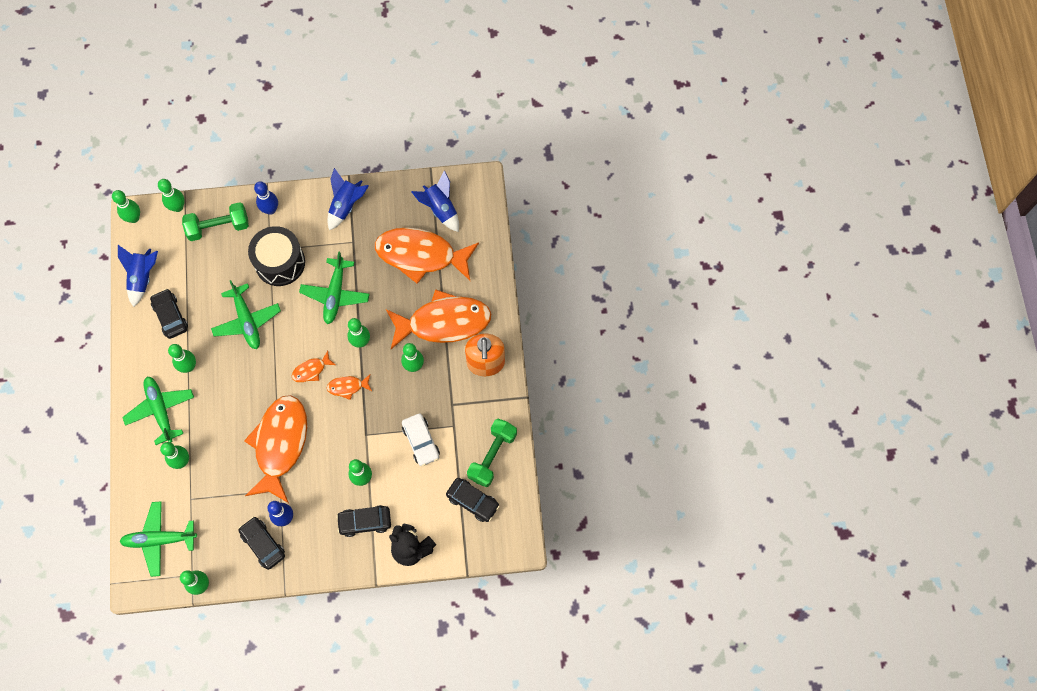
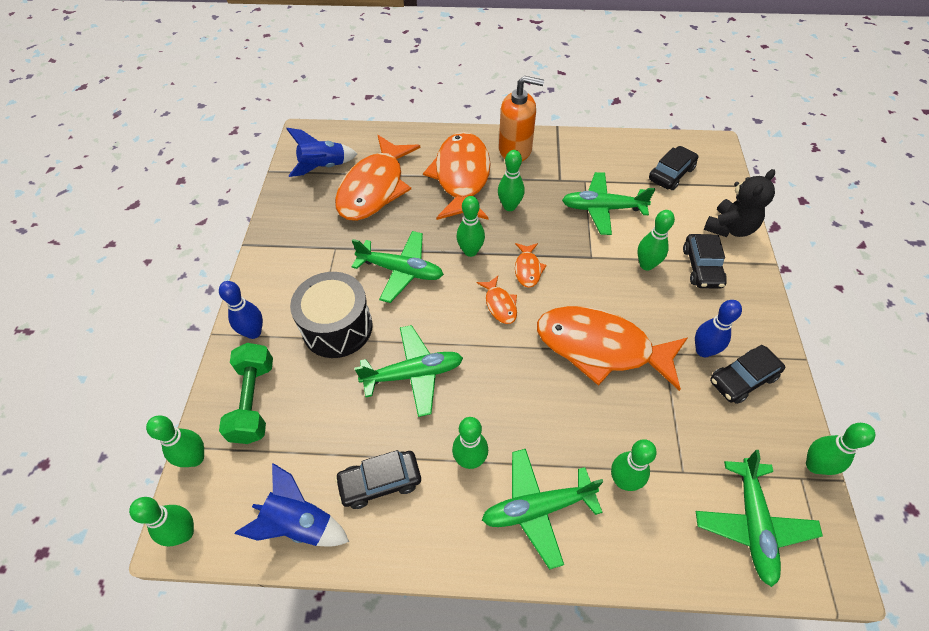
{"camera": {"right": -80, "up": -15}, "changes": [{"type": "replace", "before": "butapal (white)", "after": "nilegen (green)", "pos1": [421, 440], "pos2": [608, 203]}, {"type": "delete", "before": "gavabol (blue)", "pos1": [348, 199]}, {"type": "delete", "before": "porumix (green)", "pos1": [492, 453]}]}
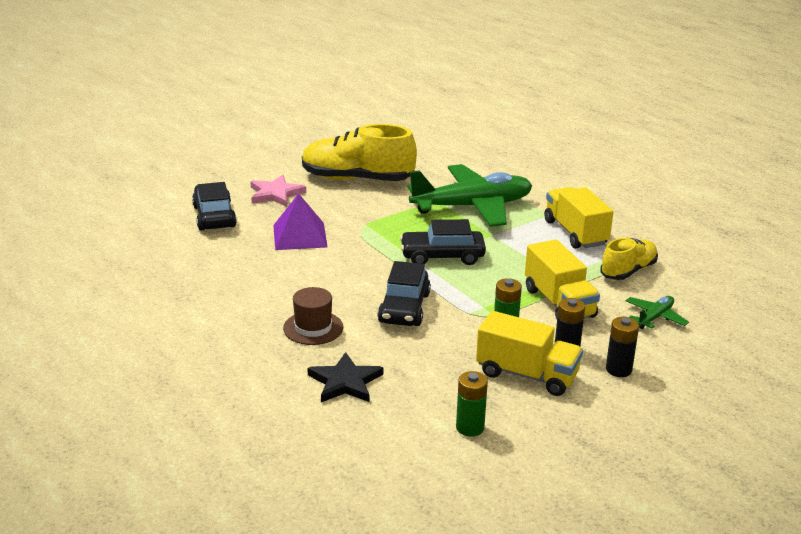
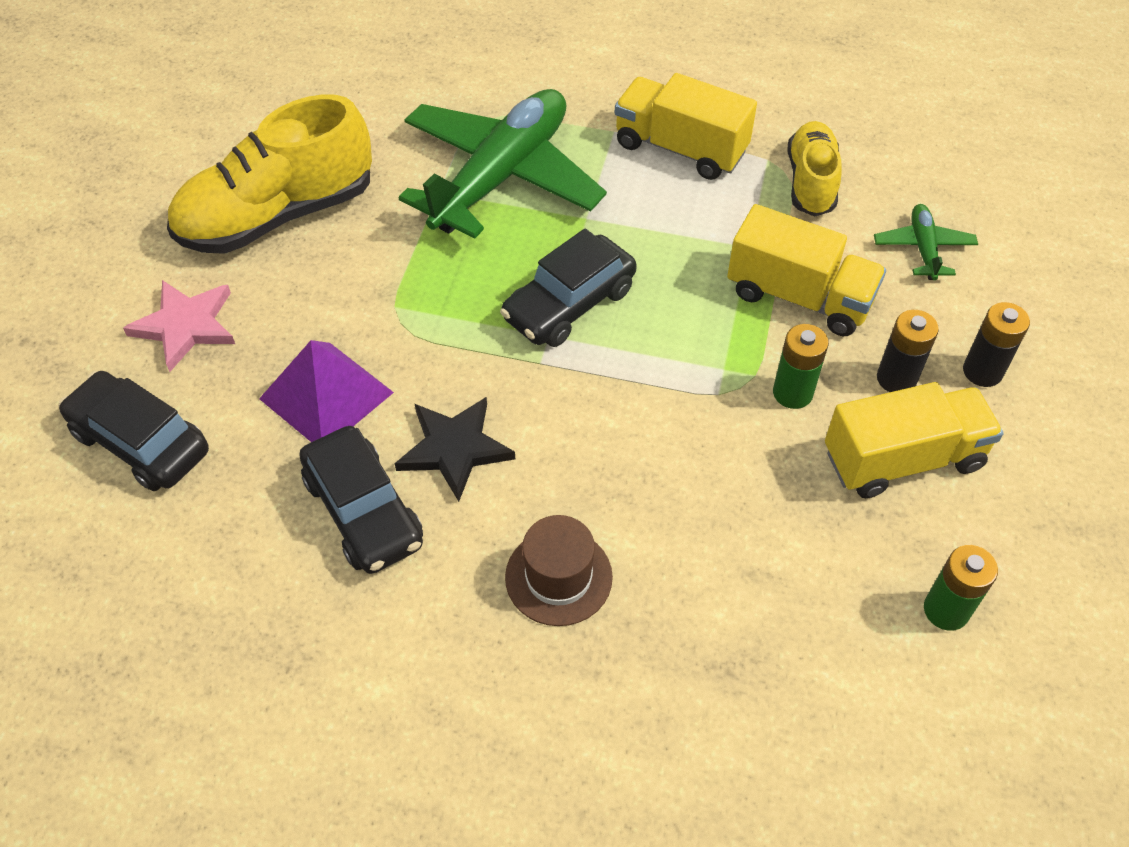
{"camera": {"right": -40, "up": 25}, "changes": [{"type": "move", "before": "butapal (black)", "pos1": [404, 293], "pos2": [361, 500]}, {"type": "move", "before": "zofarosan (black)", "pos1": [345, 377], "pos2": [454, 449]}]}
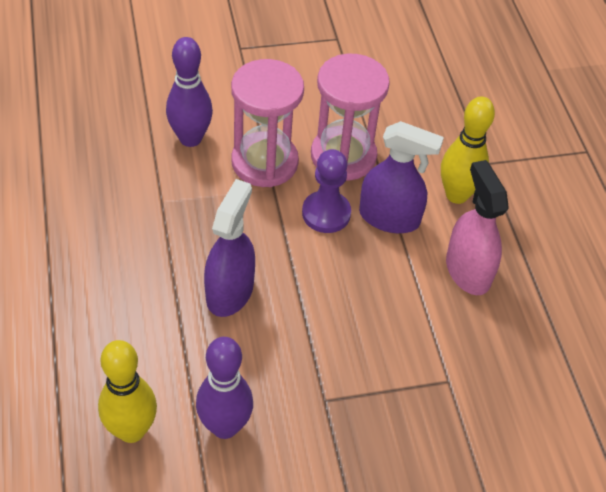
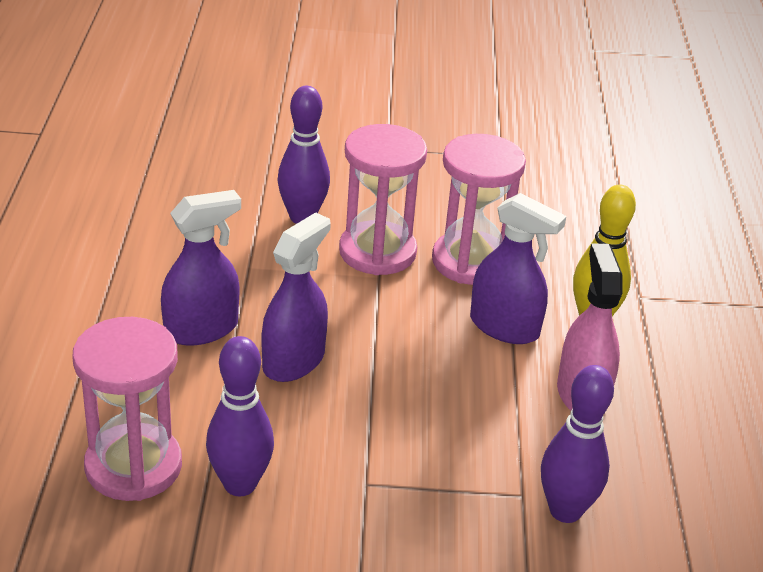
{"camera": {"right": 15, "up": -15}, "changes": [{"type": "replace", "before": "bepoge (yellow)", "after": "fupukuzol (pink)", "pos1": [127, 391], "pos2": [127, 409]}, {"type": "insert", "after": "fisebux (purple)", "pos2": [201, 268]}, {"type": "insert", "after": "bepoge (purple)", "pos2": [577, 444]}, {"type": "delete", "before": "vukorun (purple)", "pos1": [326, 191]}]}
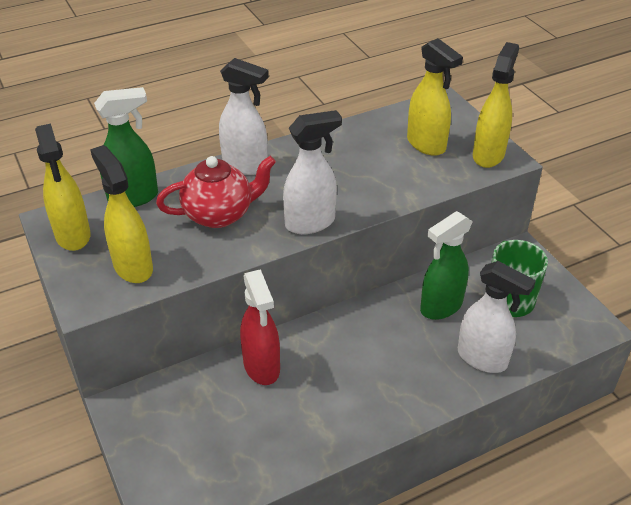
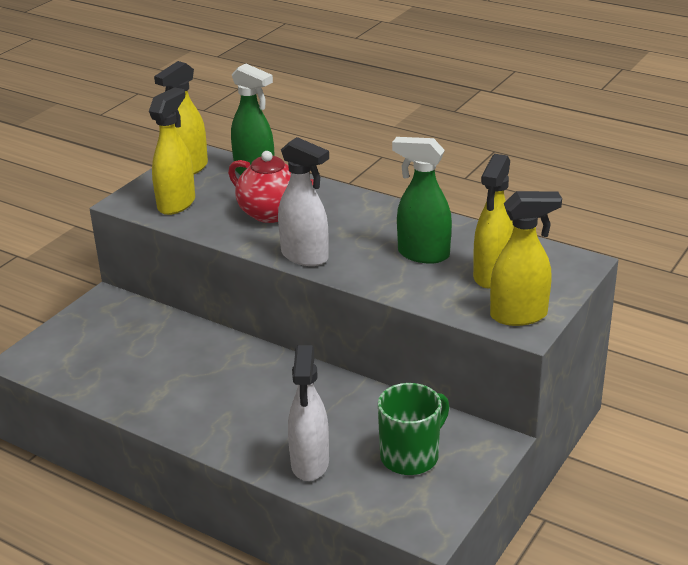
{"camera": {"right": 60, "up": -10}, "changes": [{"type": "move", "before": "fisebux (green)", "pos1": [446, 265], "pos2": [422, 200]}, {"type": "delete", "before": "fisebux (white)", "pos1": [244, 116]}, {"type": "delete", "before": "fisebux (red)", "pos1": [260, 327]}]}
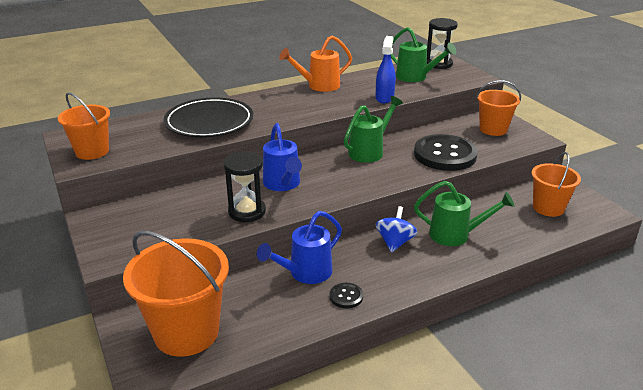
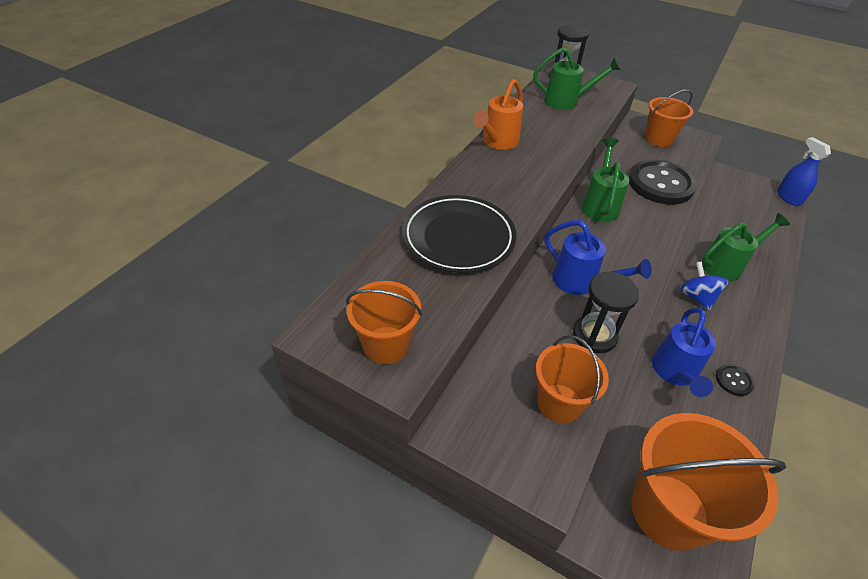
{"camera": {"right": -35, "up": 15}, "changes": [{"type": "move", "before": "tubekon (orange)", "pos1": [556, 184], "pos2": [572, 379]}, {"type": "move", "before": "fisebux (blue)", "pos1": [386, 69], "pos2": [804, 171]}]}
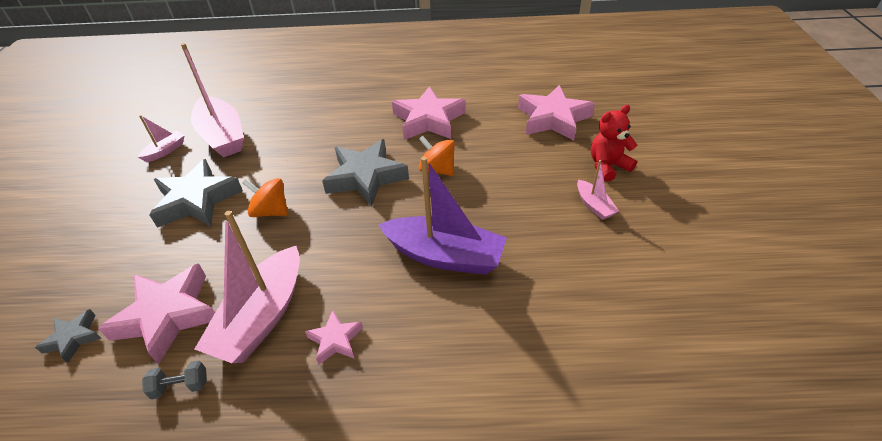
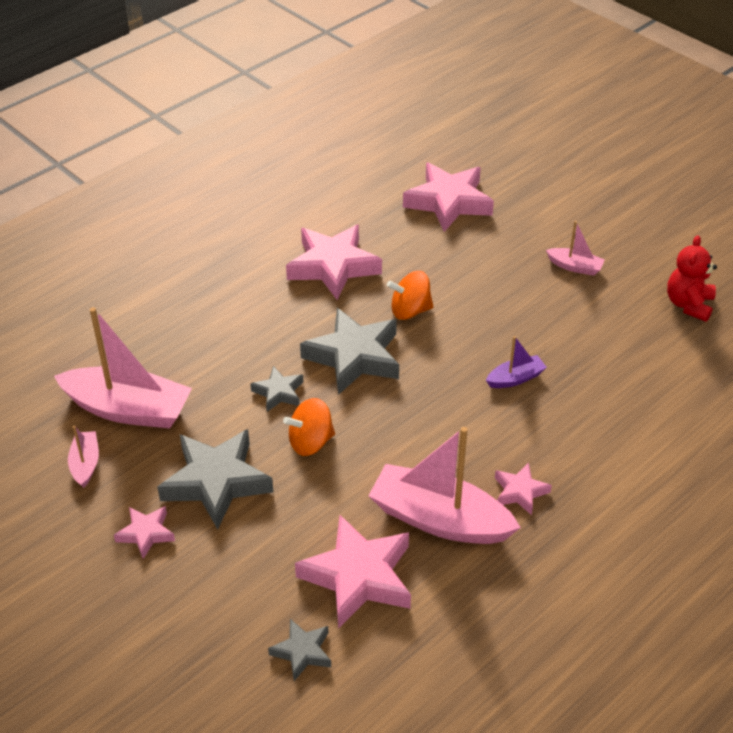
{"camera": {"right": -45, "up": 0}, "changes": [{"type": "insert", "after": "zofarosan (pink)", "pos2": [144, 532]}, {"type": "insert", "after": "zofarosan (grey)", "pos2": [276, 389]}, {"type": "rotate", "before": "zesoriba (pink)", "pos1": [247, 287], "pos2": [444, 485], "turn": 135}, {"type": "resize", "before": "zesoriba (purple)", "pos1": [442, 215], "pos2": [516, 362], "scale": 0.47}, {"type": "move", "before": "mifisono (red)", "pos1": [614, 143], "pos2": [692, 278]}, {"type": "delete", "before": "porumix (grey)", "pos1": [174, 380]}]}
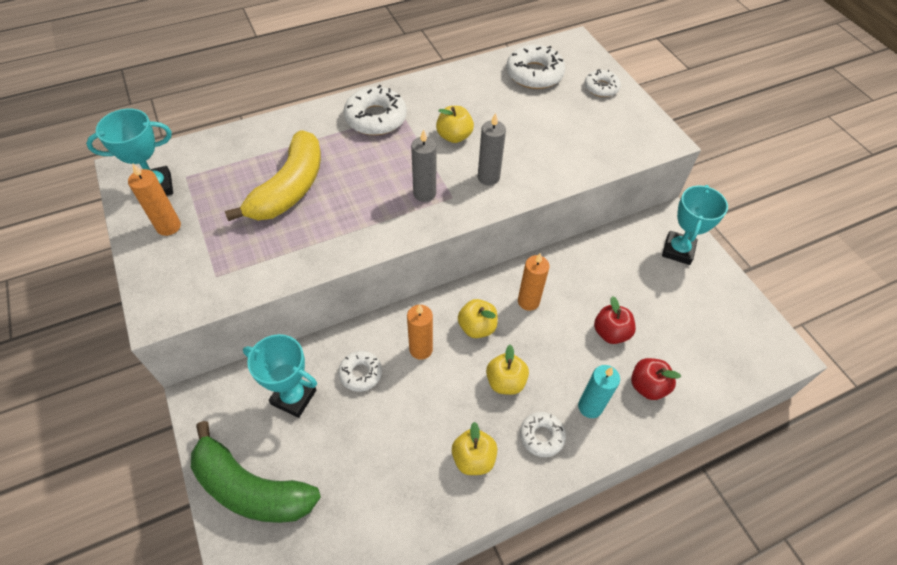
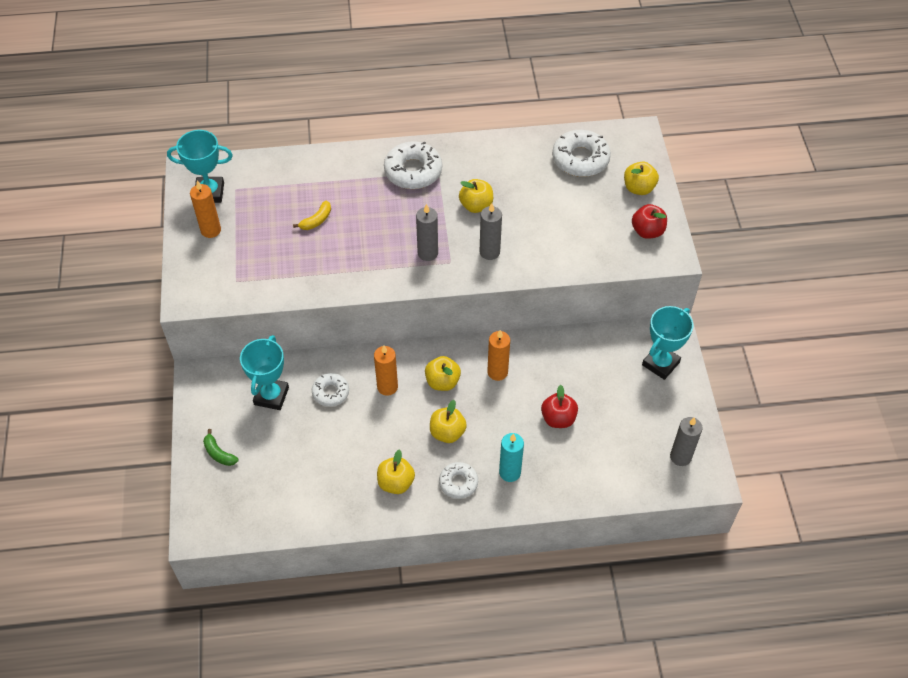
{"camera": {"right": 20, "up": 0}, "changes": [{"type": "resize", "before": "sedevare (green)", "pos1": [256, 472], "pos2": [221, 447], "scale": 0.4}, {"type": "rotate", "before": "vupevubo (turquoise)", "pos1": [280, 376], "pos2": [264, 372], "turn": 60}, {"type": "resize", "before": "sedevare (yellow)", "pos1": [273, 176], "pos2": [312, 215], "scale": 0.4}, {"type": "replace", "before": "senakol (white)", "after": "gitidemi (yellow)", "pos1": [602, 83], "pos2": [641, 178]}, {"type": "move", "before": "gitidemi (red)", "pos1": [656, 379], "pos2": [649, 221]}, {"type": "insert", "after": "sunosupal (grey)", "pos2": [686, 441]}]}
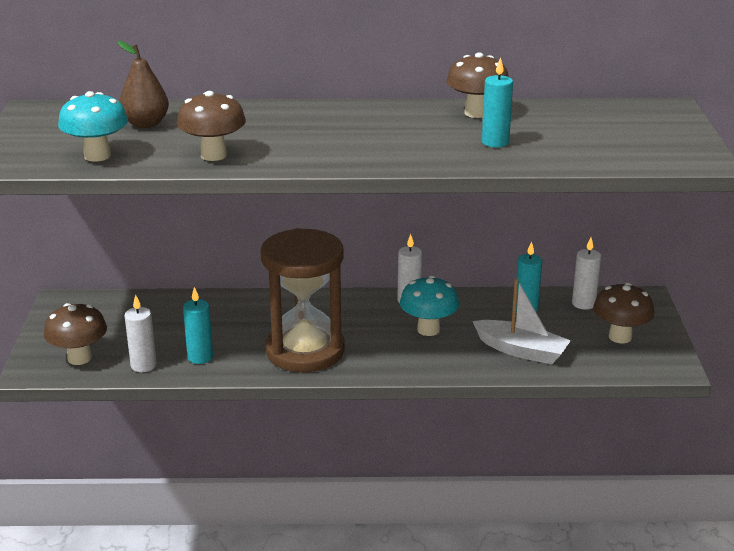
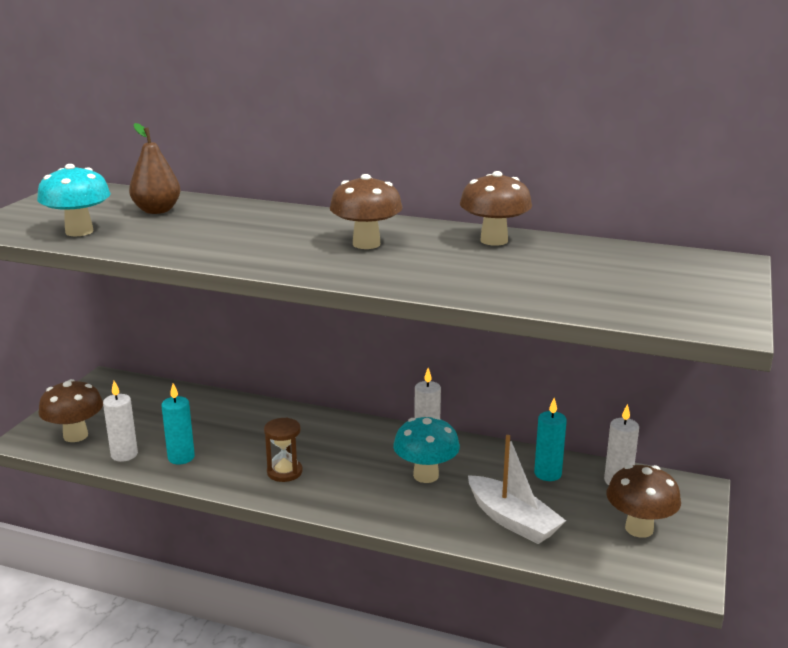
{"camera": {"right": 20, "up": -5}, "changes": [{"type": "resize", "before": "fupukuzol (brown)", "pos1": [303, 300], "pos2": [283, 450], "scale": 0.42}, {"type": "move", "before": "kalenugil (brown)", "pos1": [211, 126], "pos2": [366, 211]}, {"type": "delete", "before": "sunosupal (turquoise)", "pos1": [497, 102]}]}
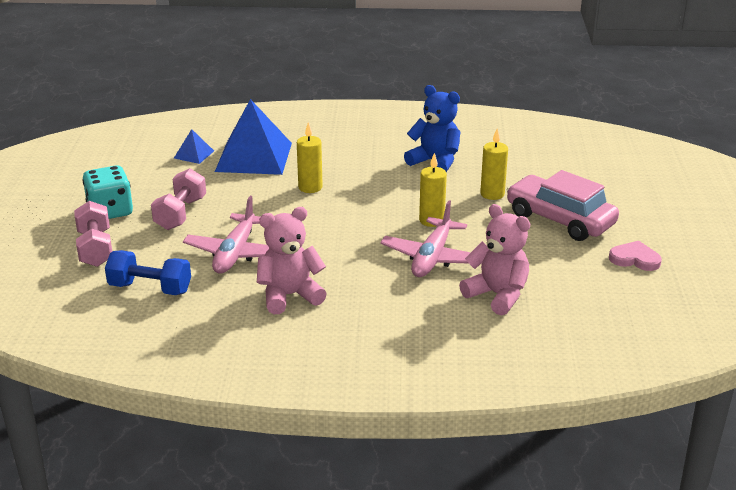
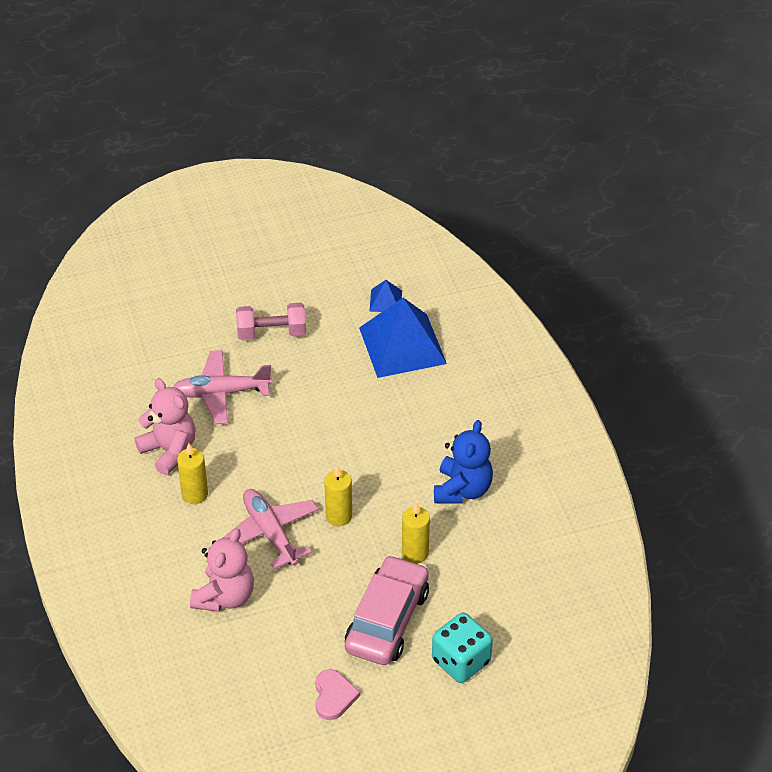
{"camera": {"right": 70, "up": 15}, "changes": [{"type": "move", "before": "sunosupal (yellow)", "pos1": [310, 157], "pos2": [192, 473]}, {"type": "rotate", "before": "nilegen (pink)", "pos1": [431, 238], "pos2": [271, 529], "turn": 60}, {"type": "move", "before": "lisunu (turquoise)", "pos1": [107, 192], "pos2": [462, 648]}, {"type": "delete", "before": "porumix (pink)", "pos1": [93, 234]}, {"type": "delete", "before": "porumix (blue)", "pos1": [148, 272]}]}
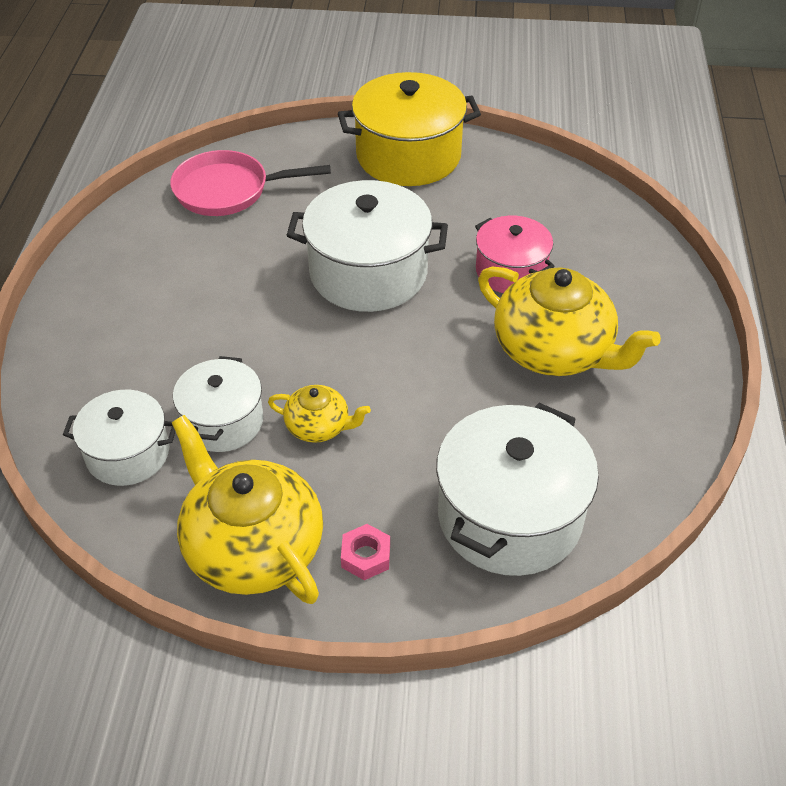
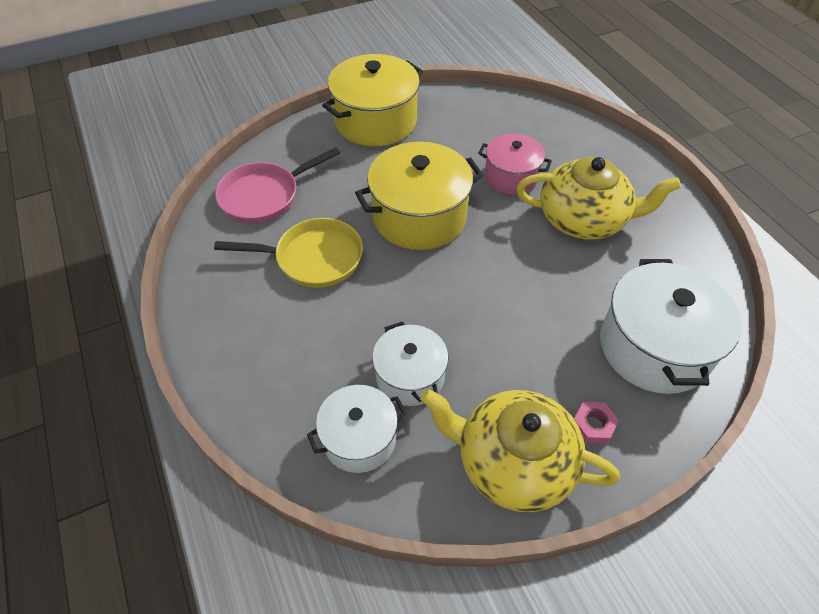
{"camera": {"right": -30, "up": 5}, "changes": [{"type": "insert", "after": "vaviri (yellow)", "pos2": [288, 253]}, {"type": "recolor", "before": "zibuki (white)", "after": "zibuki (yellow)", "pos1": [367, 246], "pos2": [419, 196]}, {"type": "delete", "before": "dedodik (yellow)", "pos1": [319, 414]}]}
